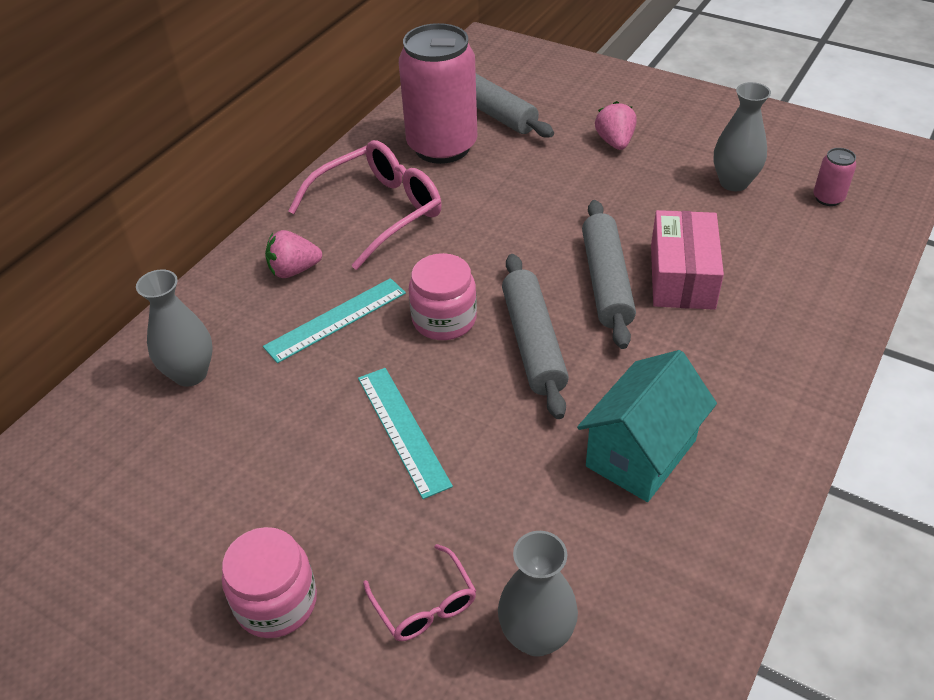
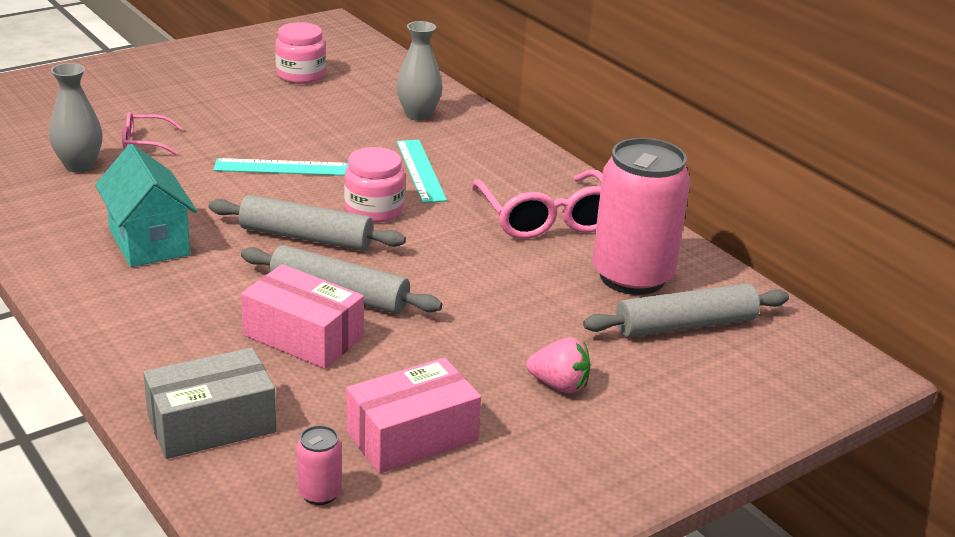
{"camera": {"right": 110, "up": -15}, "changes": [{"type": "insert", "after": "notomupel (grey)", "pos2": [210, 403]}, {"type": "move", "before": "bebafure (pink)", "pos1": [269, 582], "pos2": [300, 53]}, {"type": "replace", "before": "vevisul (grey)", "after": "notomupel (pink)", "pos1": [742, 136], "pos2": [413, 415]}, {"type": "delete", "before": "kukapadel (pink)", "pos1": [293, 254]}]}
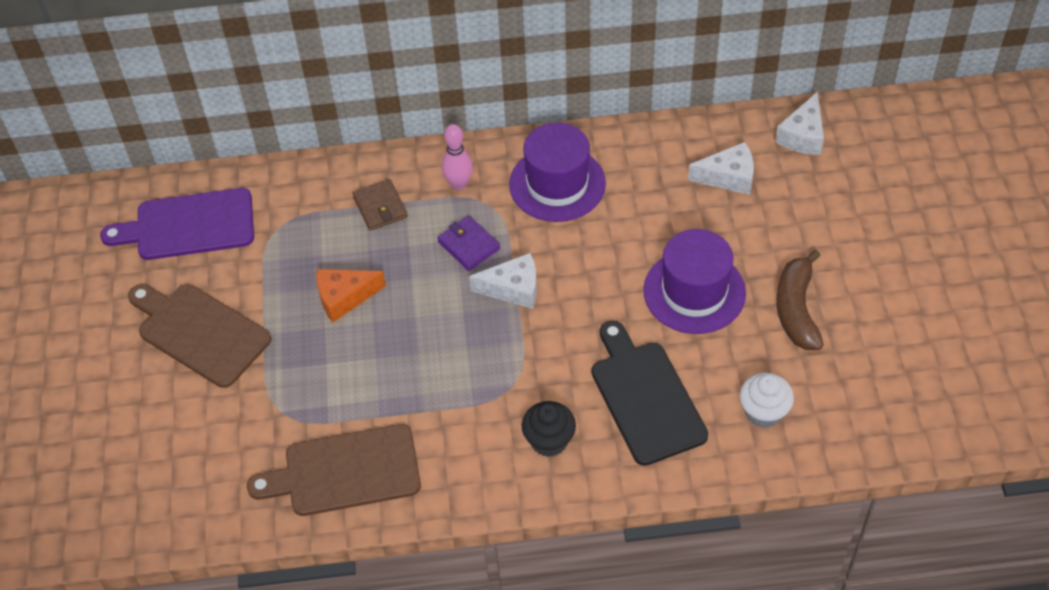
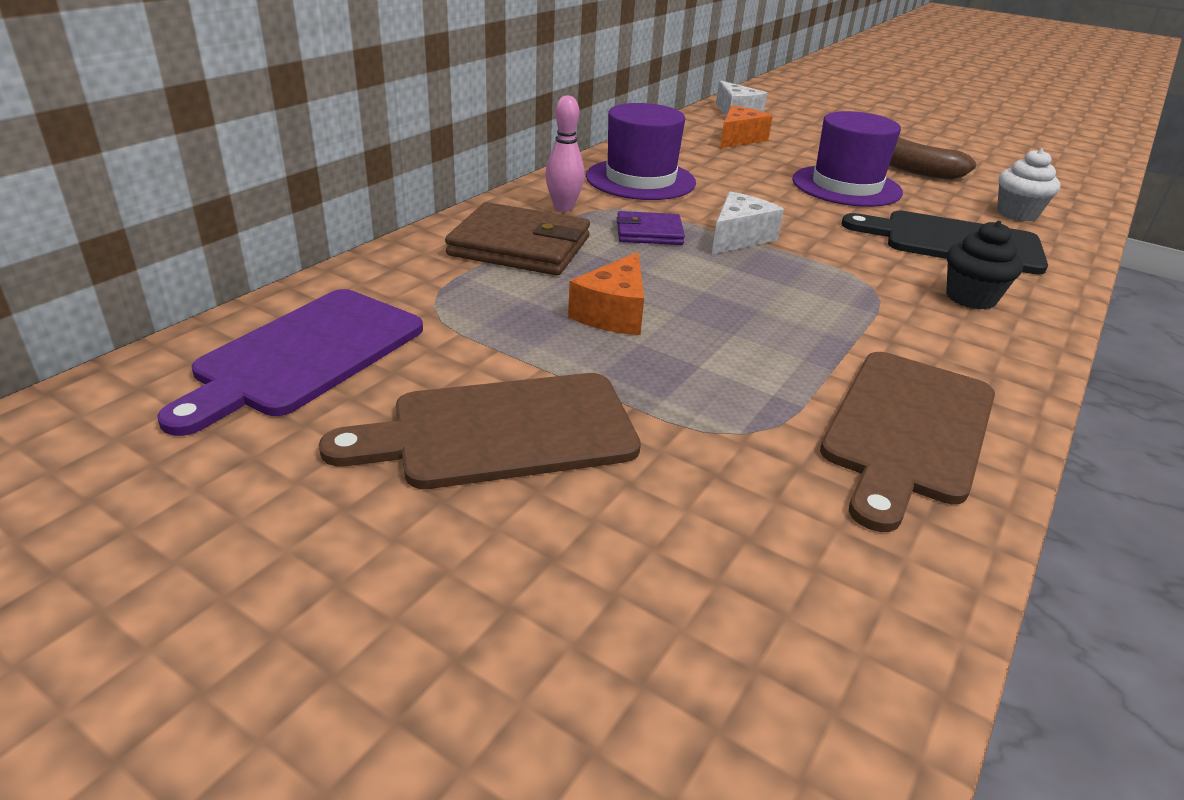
{"camera": {"right": -55, "up": -20}, "changes": [{"type": "resize", "before": "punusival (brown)", "pos1": [380, 205], "pos2": [517, 239], "scale": 1.74}, {"type": "recolor", "before": "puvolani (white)", "after": "puvolani (orange)", "pos1": [721, 168], "pos2": [746, 126]}]}
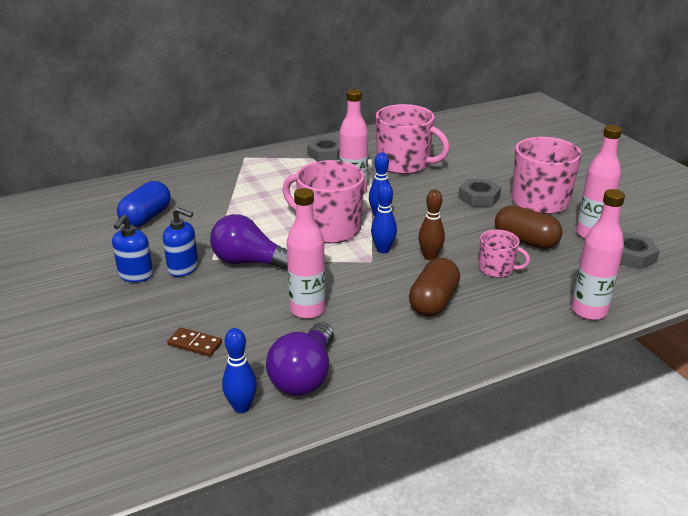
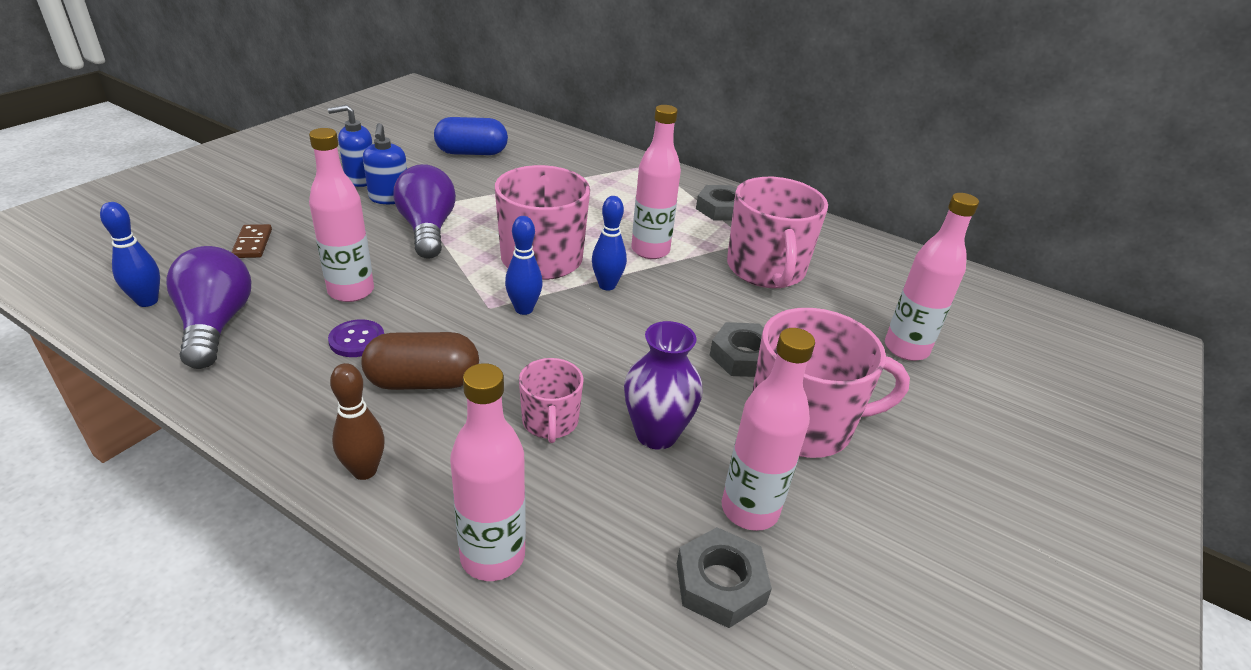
{"camera": {"right": 55, "up": 5}, "changes": [{"type": "rotate", "before": "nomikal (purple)", "pos1": [300, 359], "pos2": [208, 307], "turn": 90}, {"type": "insert", "after": "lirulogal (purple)", "pos2": [356, 338]}, {"type": "move", "before": "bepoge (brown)", "pos1": [431, 225], "pos2": [357, 421]}, {"type": "replace", "before": "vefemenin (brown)", "after": "vevisul (purple)", "pos1": [528, 227], "pos2": [663, 385]}, {"type": "insert", "after": "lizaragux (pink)", "pos2": [932, 277]}]}
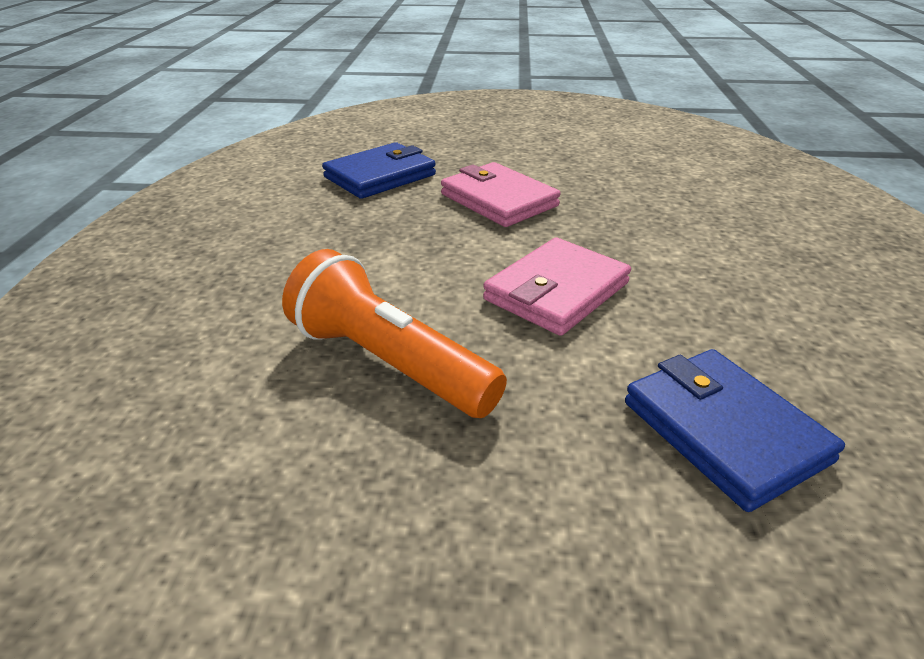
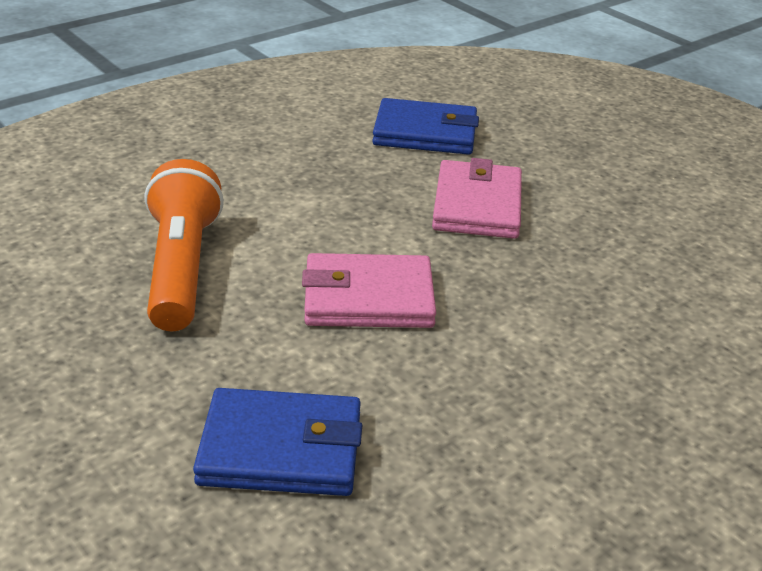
{"camera": {"right": 45, "up": 0}, "changes": [{"type": "rotate", "before": "punusival (blue)", "pos1": [735, 430], "pos2": [277, 442], "turn": 75}]}
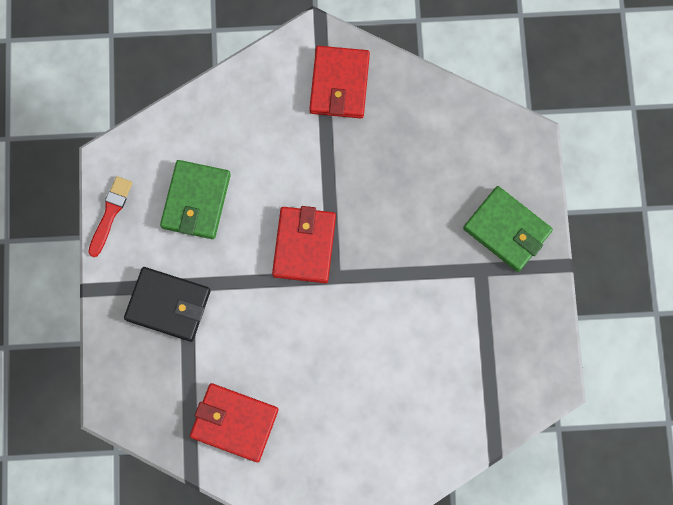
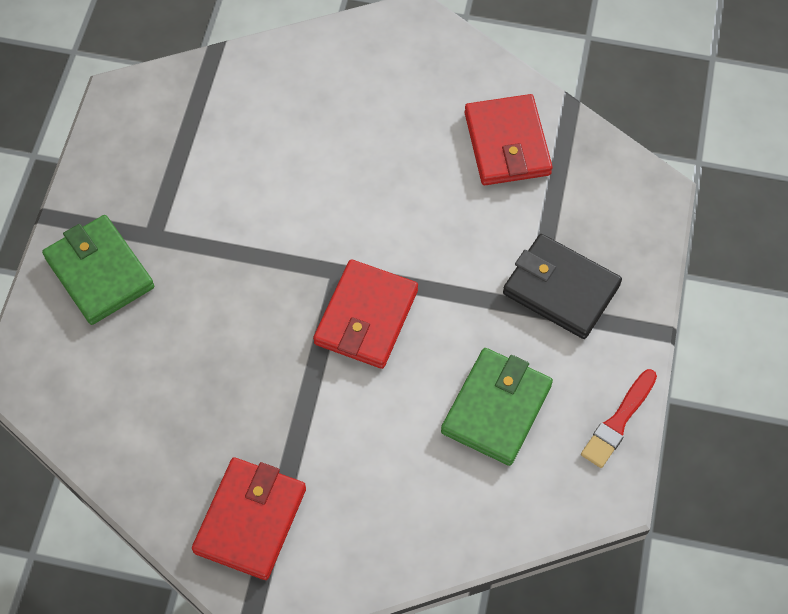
{"camera": {"right": -165, "up": -15}, "changes": [{"type": "rotate", "before": "punusival (red)", "pos1": [234, 422], "pos2": [509, 139], "turn": 45}]}
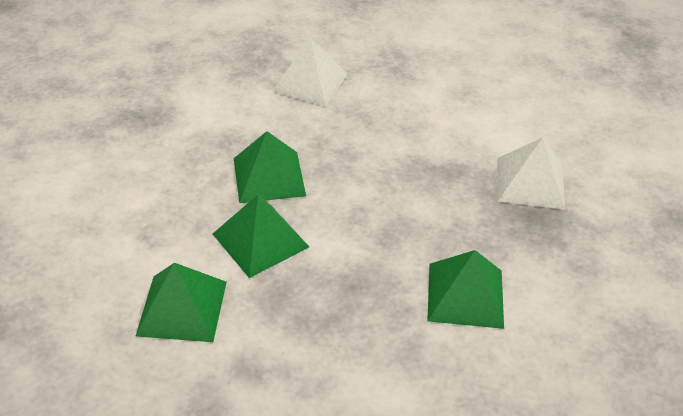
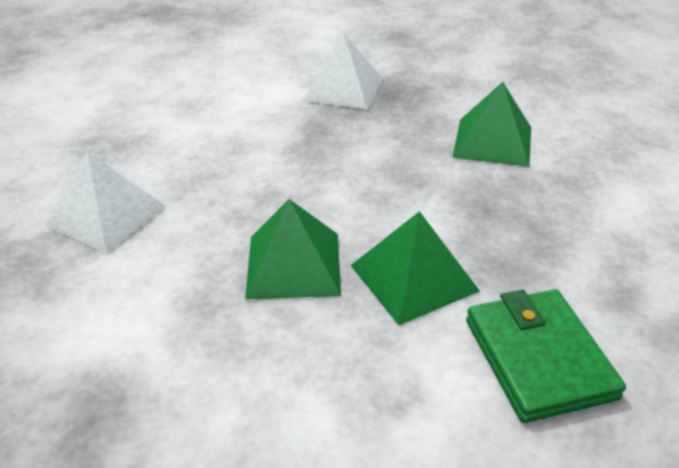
{"camera": {"right": -80, "up": -5}, "changes": [{"type": "replace", "before": "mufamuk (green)", "after": "punusival (green)", "pos1": [181, 302], "pos2": [546, 356]}]}
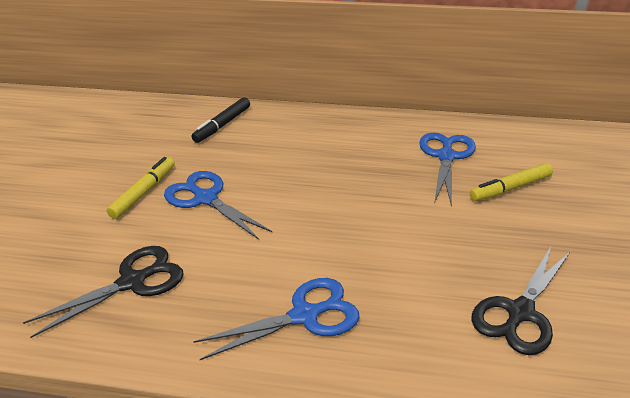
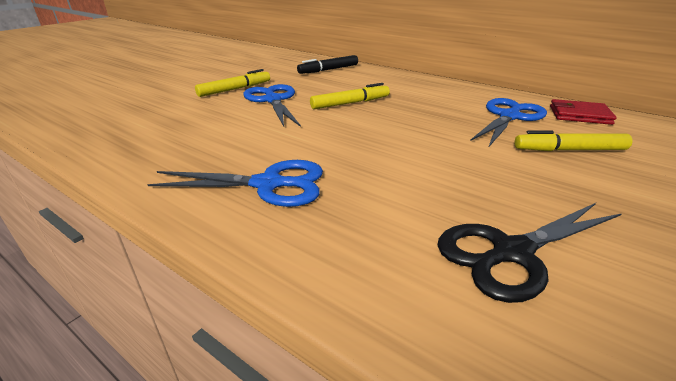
{"camera": {"right": 25, "up": -5}, "changes": [{"type": "insert", "after": "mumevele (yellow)", "pos2": [350, 96]}, {"type": "insert", "after": "punusival (red)", "pos2": [583, 112]}, {"type": "delete", "before": "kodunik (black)", "pos1": [103, 292]}]}
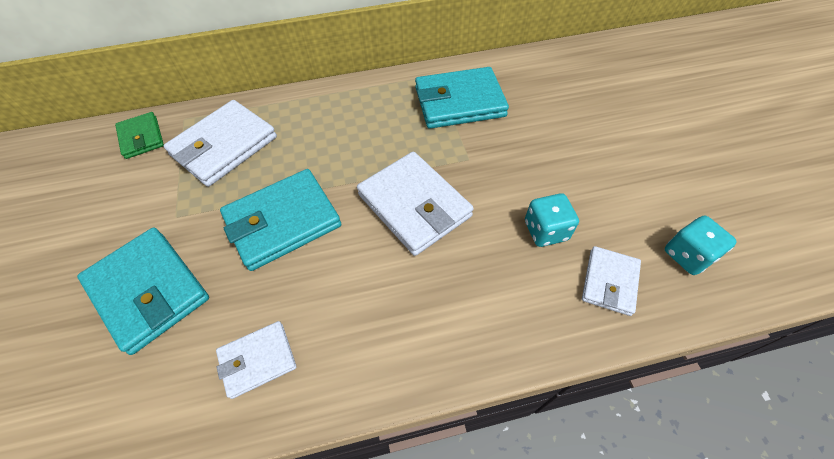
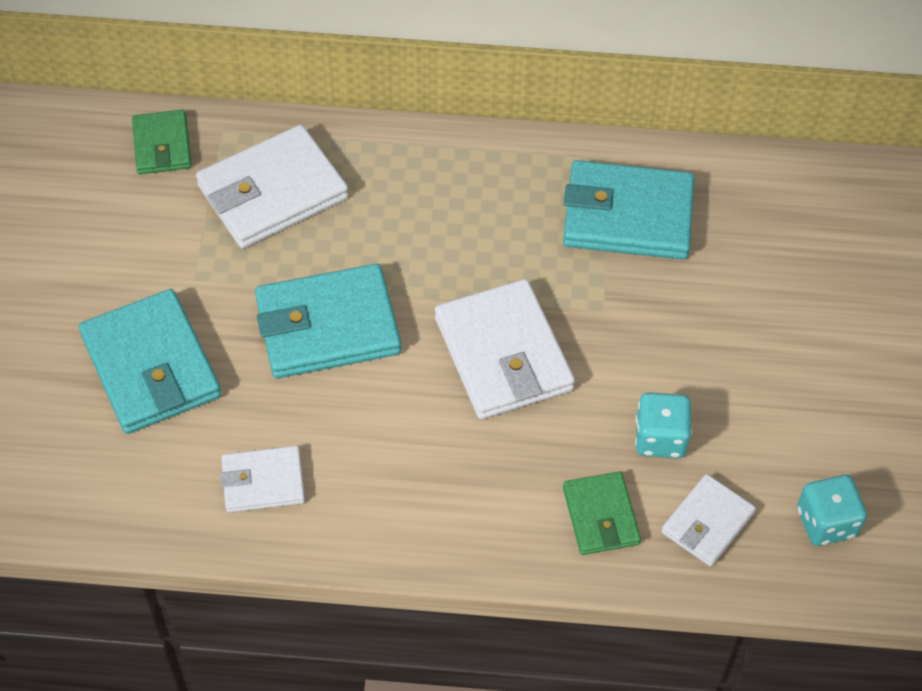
{"camera": {"right": 15, "up": 0}, "changes": [{"type": "insert", "after": "punusival (green)", "pos2": [602, 513]}]}
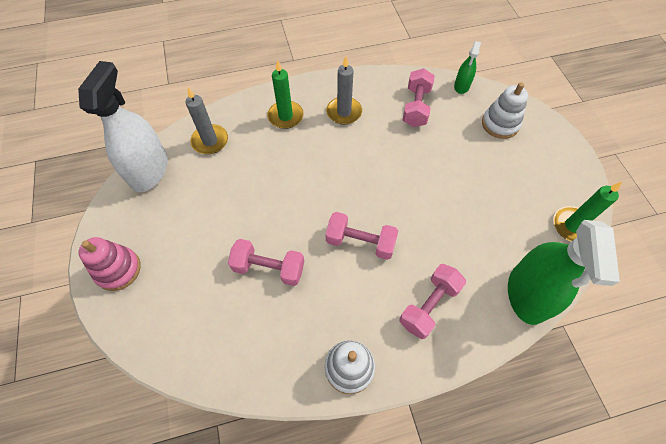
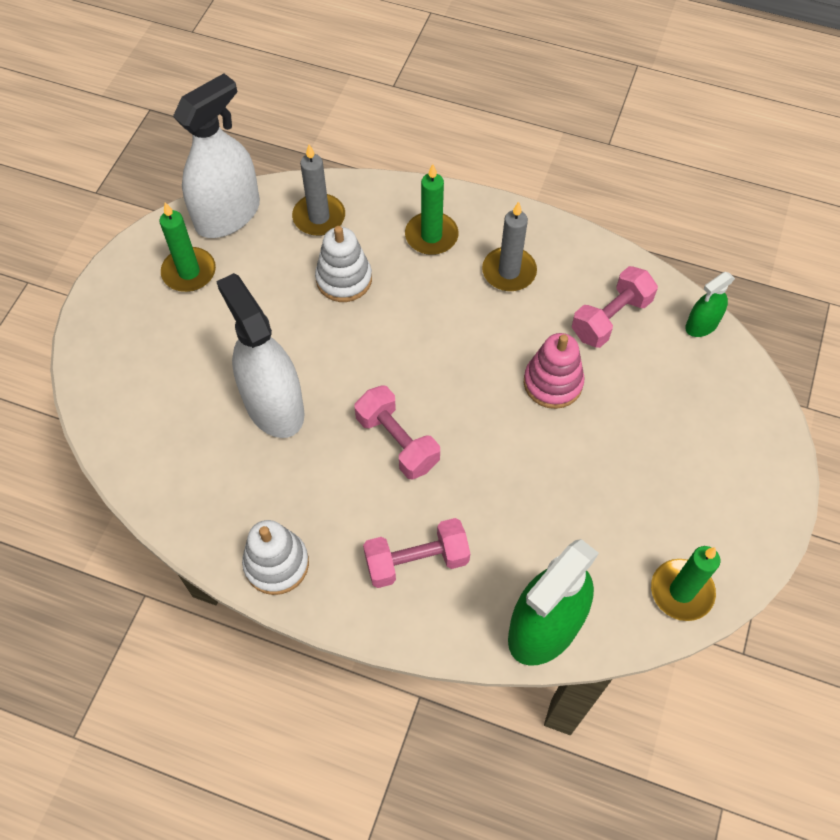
{"camera": {"right": 35, "up": 0}, "changes": [{"type": "insert", "after": "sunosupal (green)", "pos2": [187, 247]}, {"type": "replace", "before": "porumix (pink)", "after": "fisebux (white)", "pos1": [266, 262], "pos2": [260, 355]}, {"type": "move", "before": "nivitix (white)", "pos1": [505, 110], "pos2": [343, 264]}, {"type": "move", "before": "nivitix (pink)", "pos1": [109, 264], "pos2": [554, 371]}]}
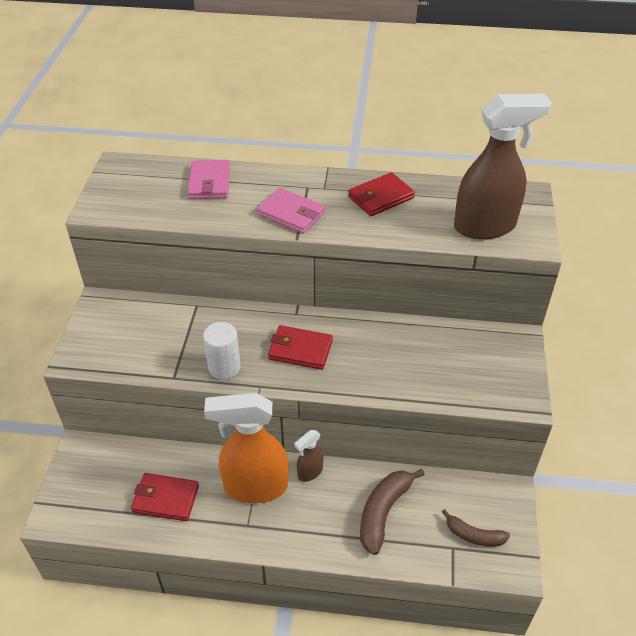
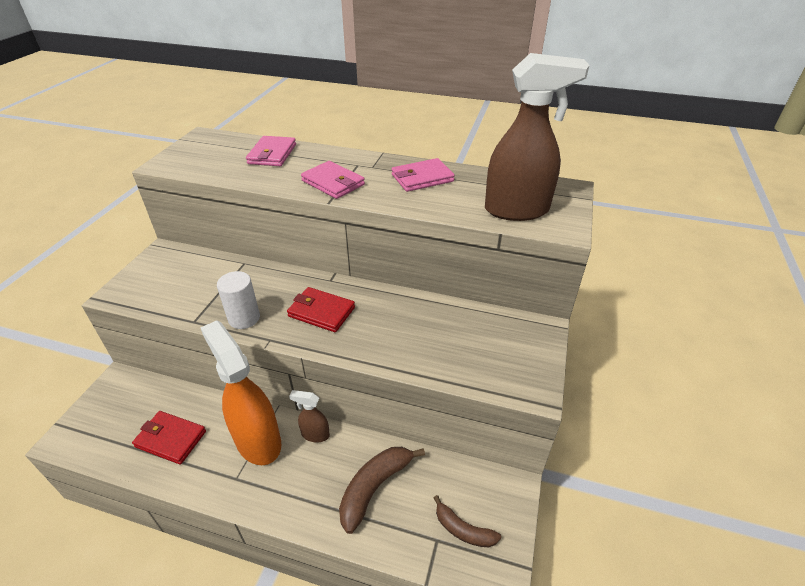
{"camera": {"right": 10, "up": -5}, "changes": [{"type": "rotate", "before": "fisebux (orange)", "pos1": [246, 448], "pos2": [240, 392], "turn": 45}, {"type": "rotate", "before": "fisebux (brown)", "pos1": [309, 456], "pos2": [309, 416], "turn": 45}, {"type": "recolor", "before": "punusival (red)", "after": "punusival (pink)", "pos1": [381, 194], "pos2": [423, 175]}]}
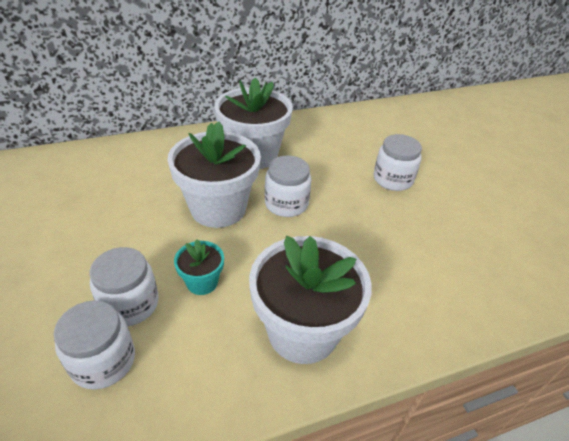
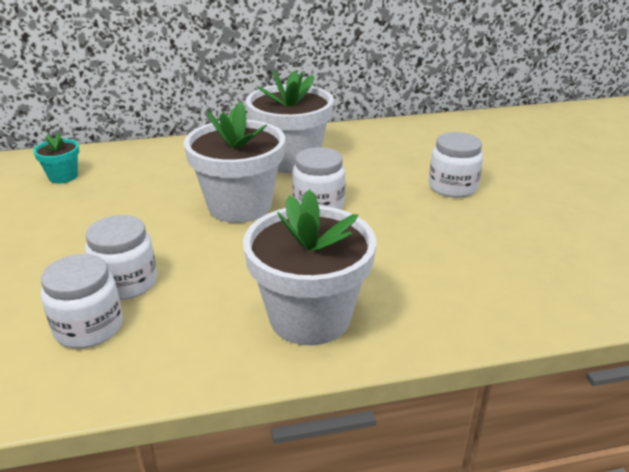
{"camera": {"right": 10, "up": -10}, "changes": [{"type": "move", "before": "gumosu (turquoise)", "pos1": [199, 267], "pos2": [56, 158]}]}
